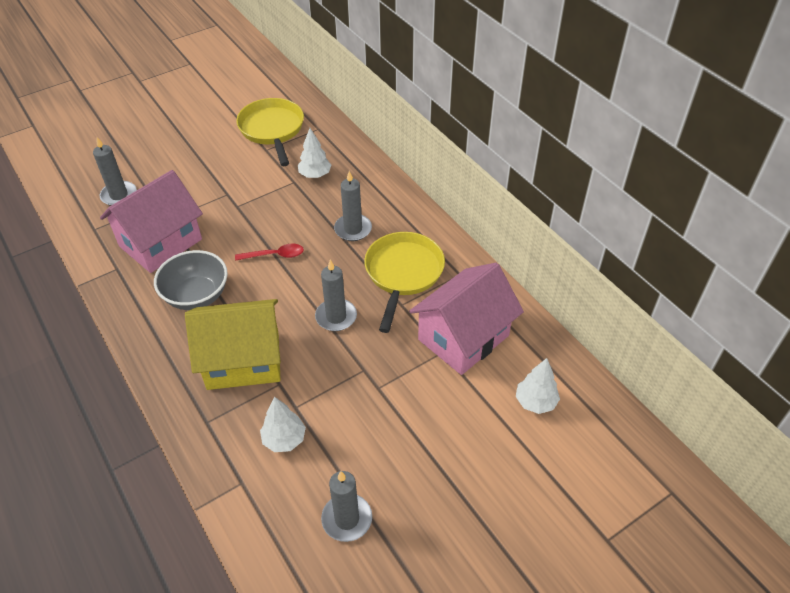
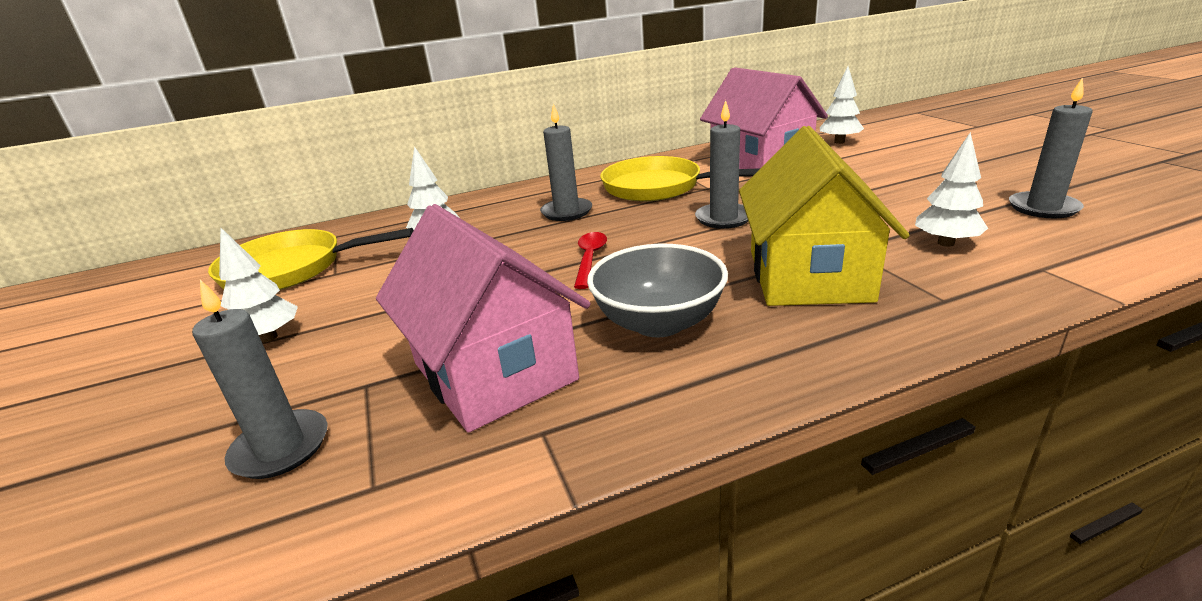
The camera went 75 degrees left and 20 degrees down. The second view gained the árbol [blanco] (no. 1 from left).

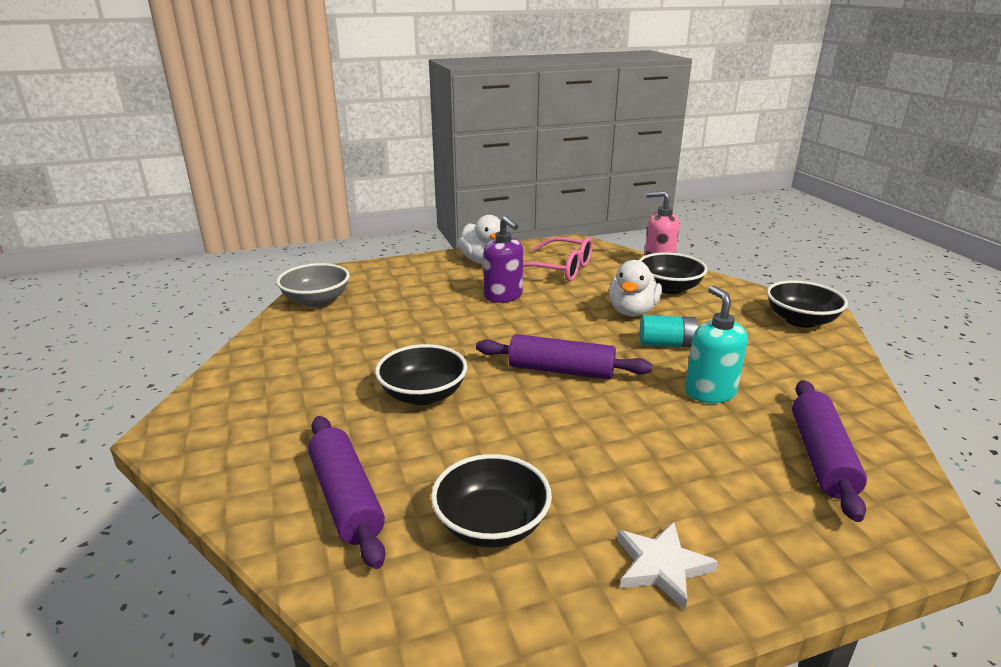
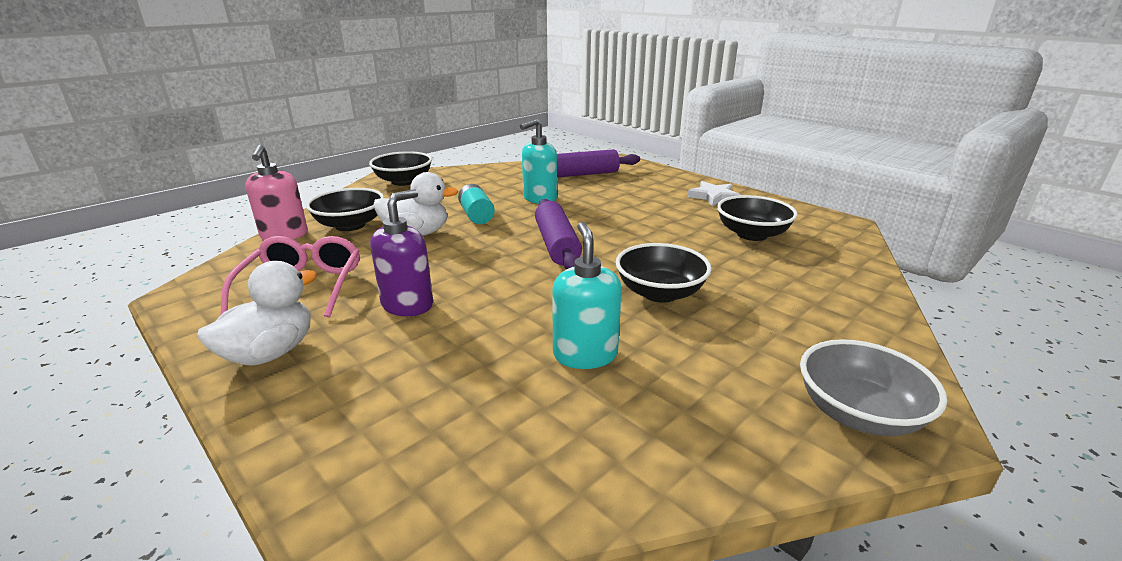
The camera went 115 degrees left and 0 degrees up. The cuenco [gris] ended up elsewhere. The second view lost the rodillo [morado] (no. 1 from left). The second view gained the dispensador de jabón [turquesa] (no. 2 from left).

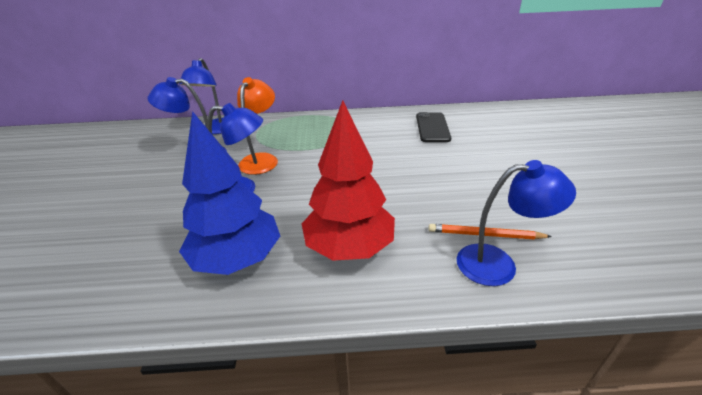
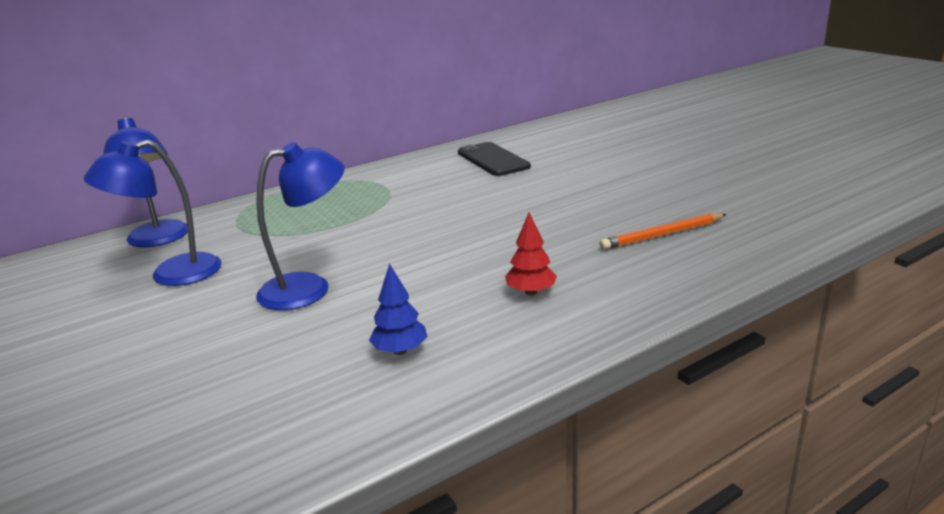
The camera went 30 degrees left and 10 degrees down. The second view lost the lámpara [naranja]. The size of the árbol [rojo] changed by a factor of 0.41. The size of the árbol [azul] changed by a factor of 0.41. The second view lost the lámpara [azul] (no. 4 from left).

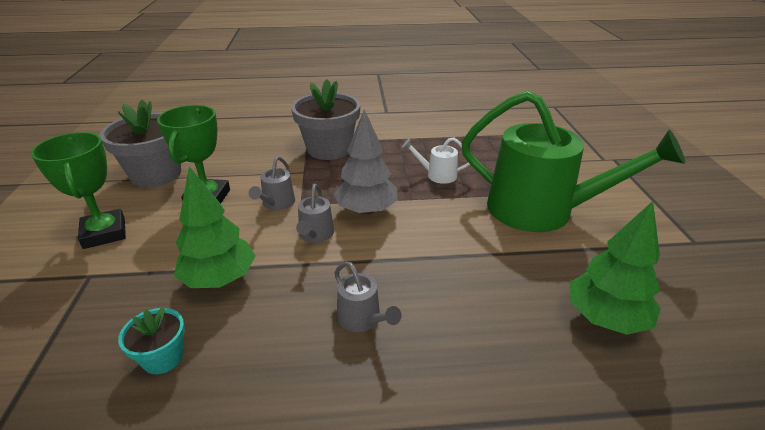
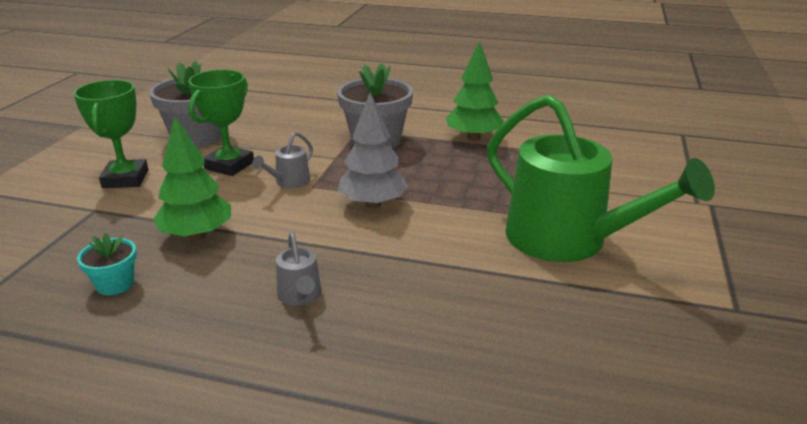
The camera went 20 degrees right and 5 degrees down. The second view lost the regadera [blanco]. The second view lost the regadera [gris] (no. 2 from left). The árbol [verde] (no. 2 from left) ended up elsewhere.

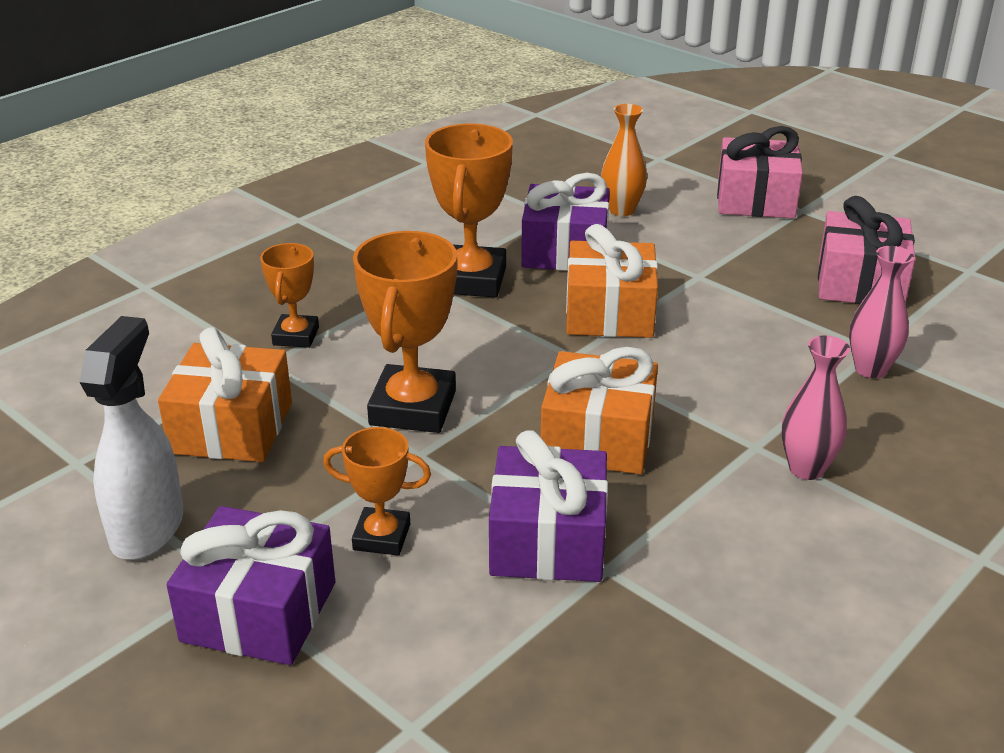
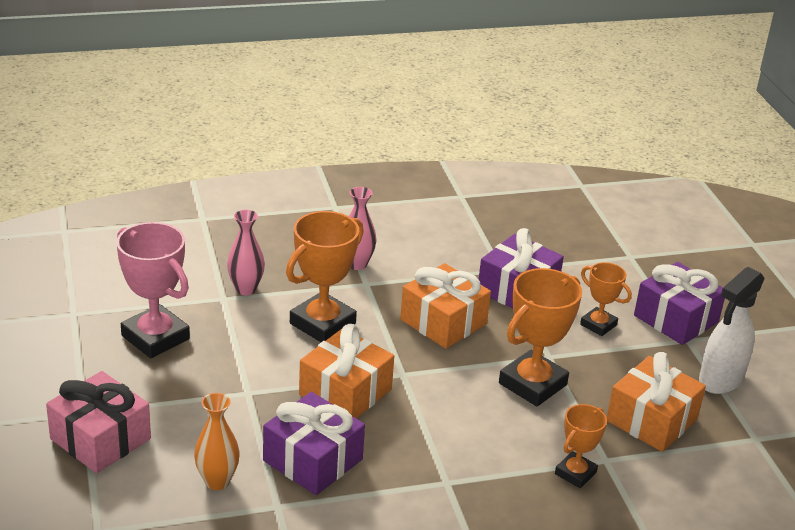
The camera went 150 degrees left and 0 degrees up. The trofeo [naranja] (no. 4 from left in the first image) ended up elsewhere. Where the regalo [rosa] (no. 2 from left) stood, the trofeo [rosa] came to stand.

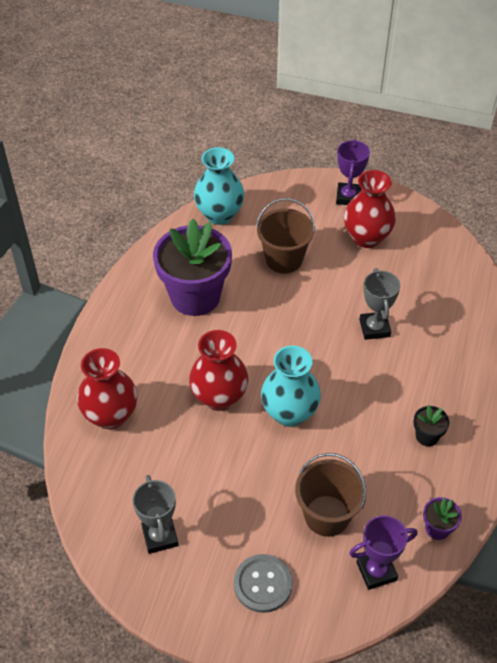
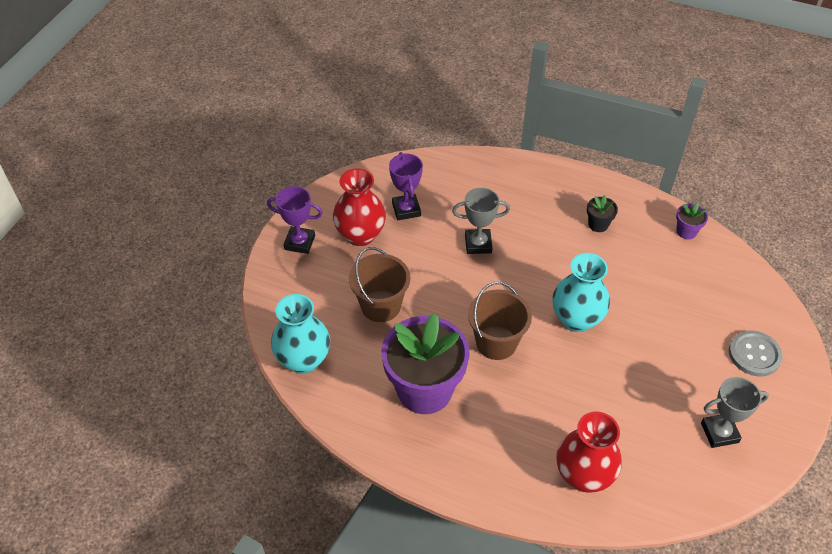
The camera went 85 degrees left and 0 degrees up. The second view lost the florero [rojo] (no. 2 from left). The balde [marrón] (no. 2 from left) ended up elsewhere. The trofeo [morado] (no. 2 from left) ended up elsewhere.

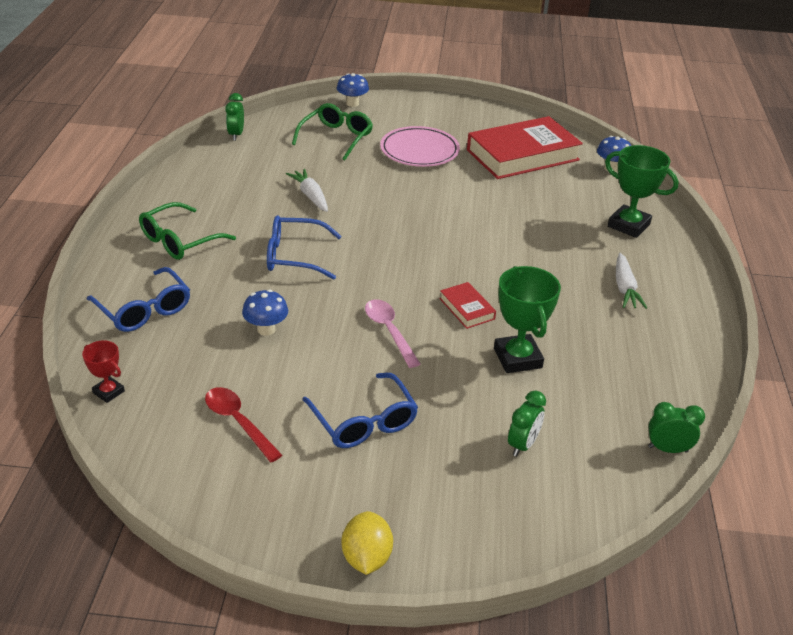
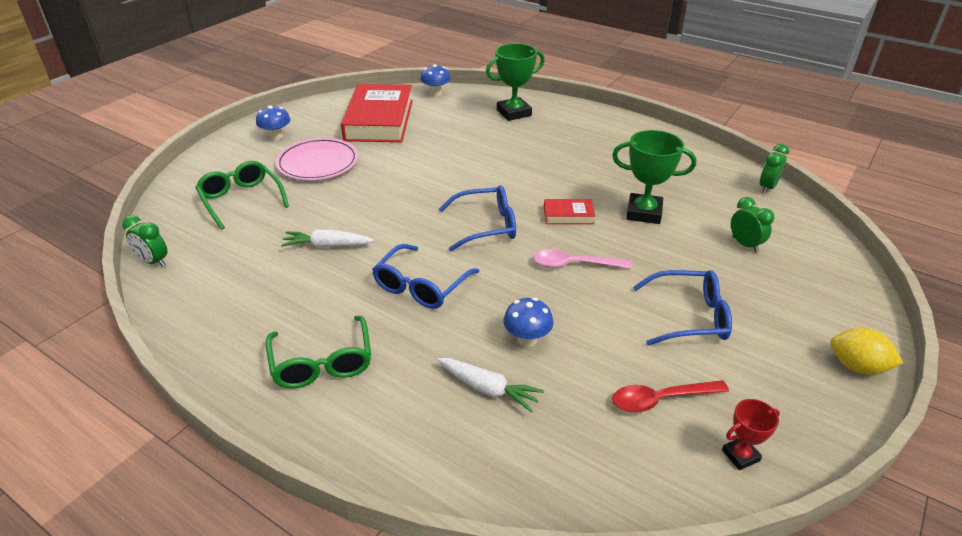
The camera went 60 degrees left and 0 degrees up. The seta [azul] (no. 2 from left in the first image) ended up elsewhere. The zanahoria [blanco] (no. 2 from left) ended up elsewhere. The gafas [azul] (no. 1 from left in the first image) ended up elsewhere. The trofeo [rojo] ended up elsewhere.

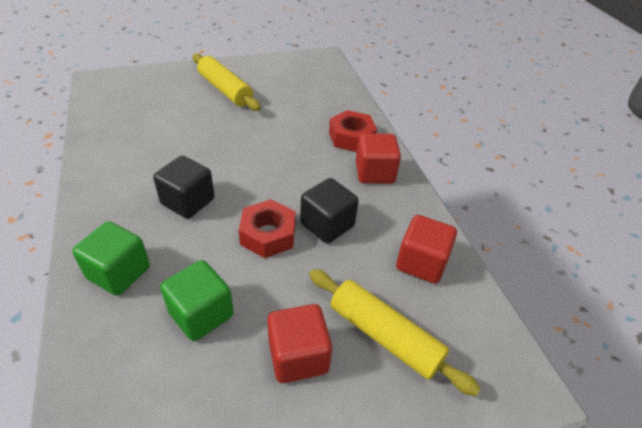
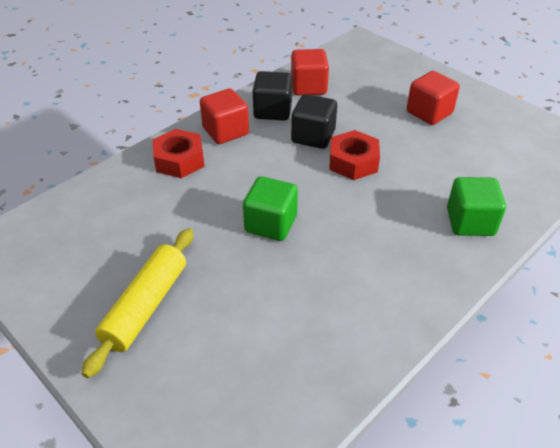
The camera went 115 degrees left and 0 degrees up. The cubo [negro] (no. 1 from left) ended up elsewhere. The cubo [verde] (no. 2 from left in the first image) ended up elsewhere. The second view lost the rodillo [amarillo] (no. 2 from left).

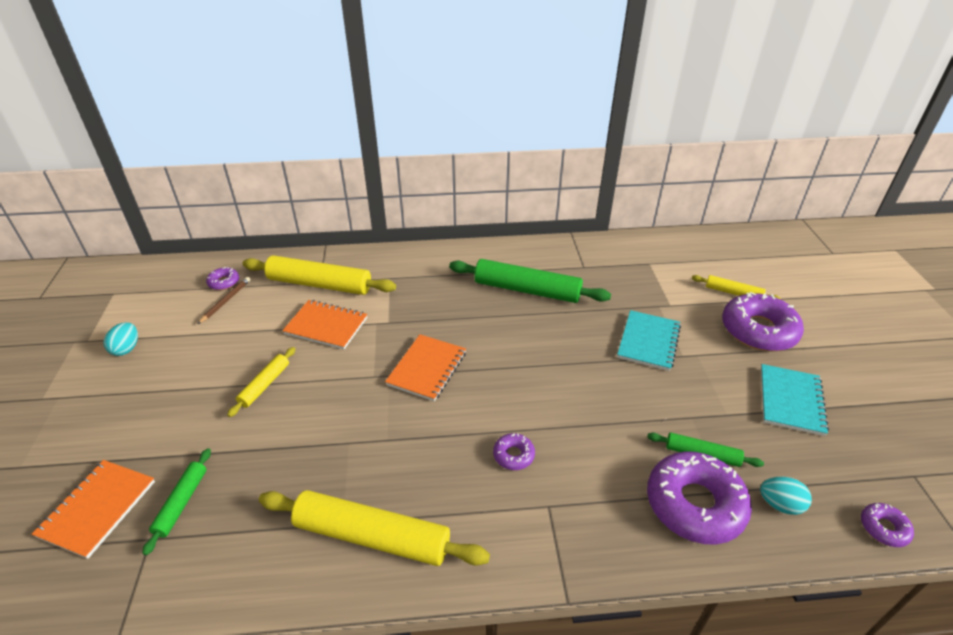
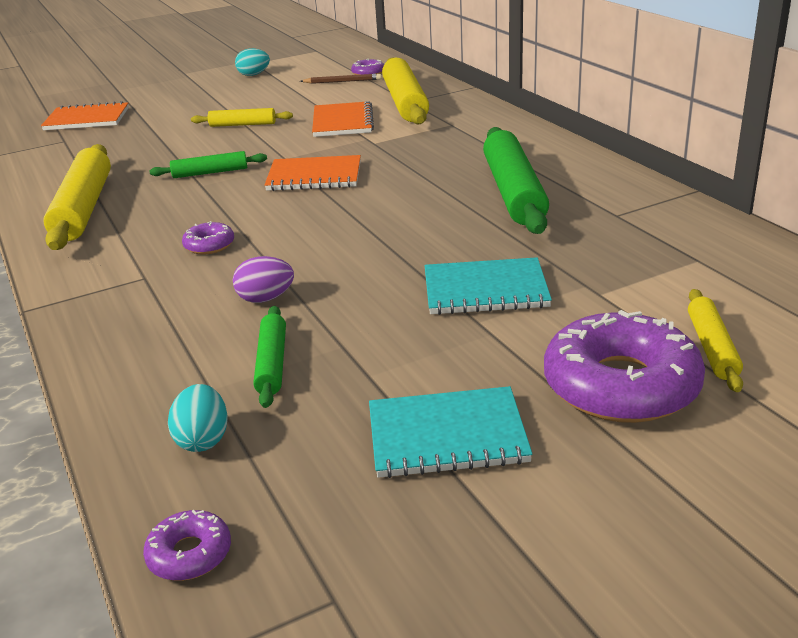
The camera went 70 degrees right and 10 degrees down. The rodillo [verde] (no. 1 from left) ended up elsewhere. The second view lost the rosquilla [morado] (no. 3 from left). The second view gained the huevo [morado].

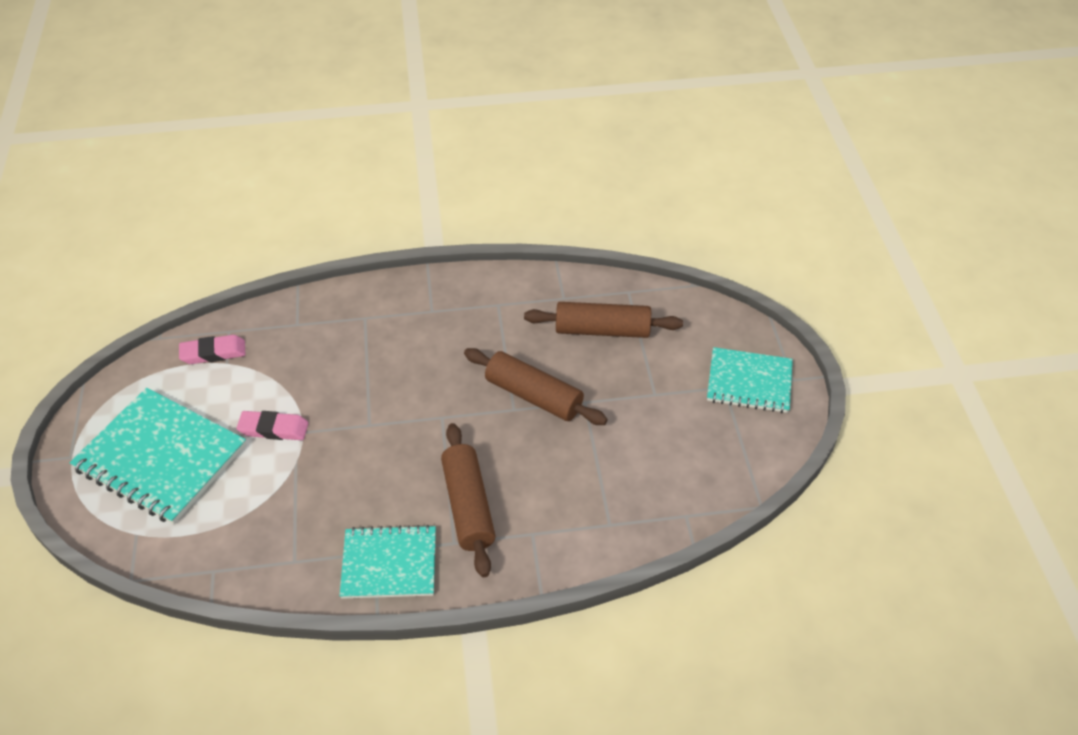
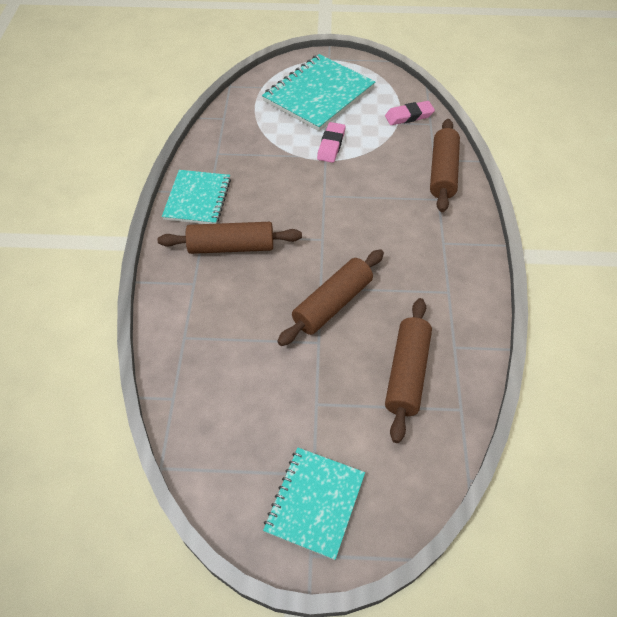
The camera went 100 degrees right and 5 degrees up. The goma de borrar [rosa] (no. 1 from left in the first image) ended up facing another way, 75 degrees clockwise from before. The second view gained the rodillo [marrón] (no. 4 from left).

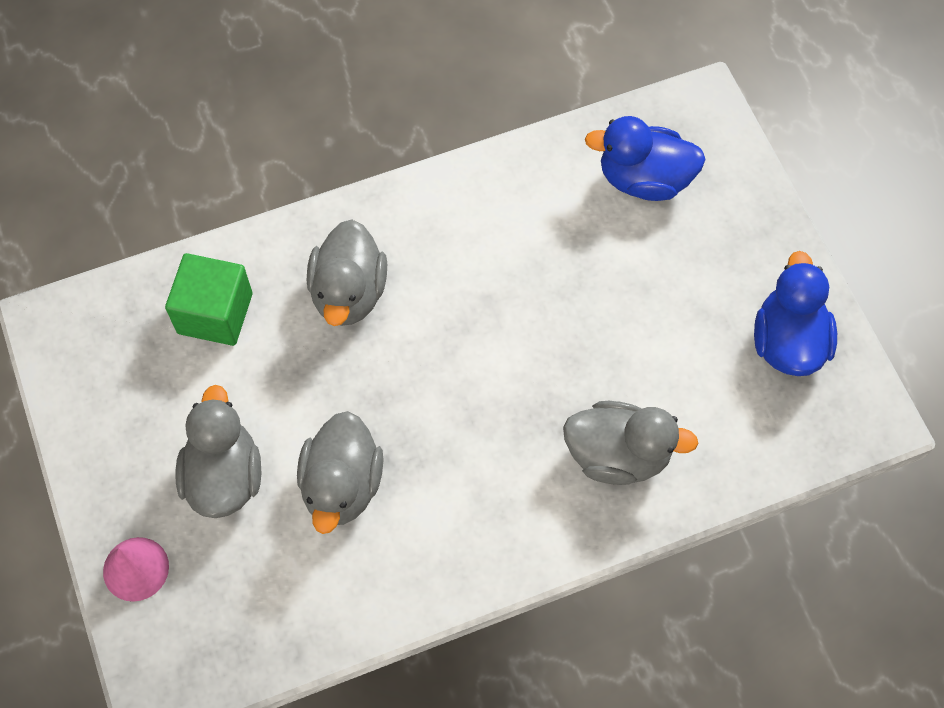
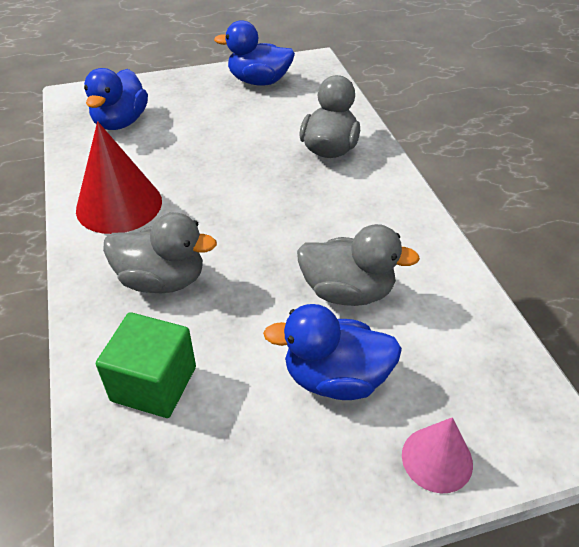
The camera went 85 degrees left and 20 degrees down. What was the pato [gris] (no. 1 from left) turned into the pato [azul] (no. 3 from left). The second view gained the cono [rojo].

